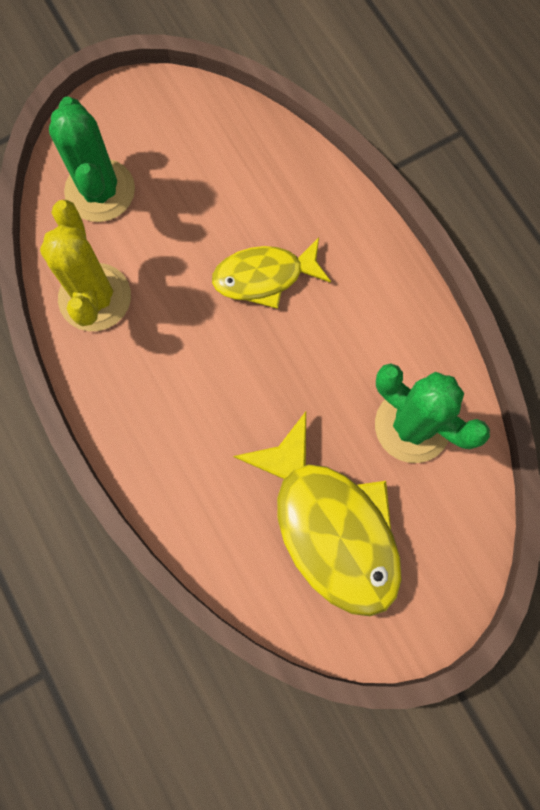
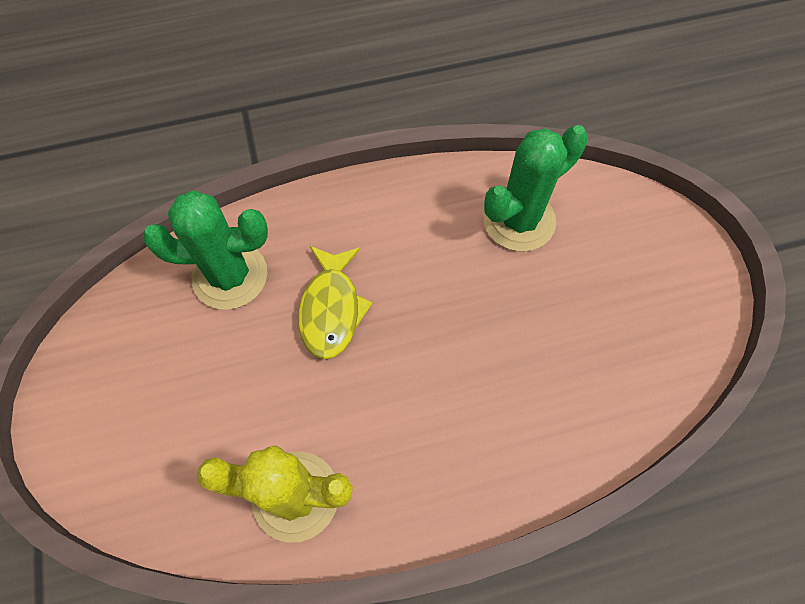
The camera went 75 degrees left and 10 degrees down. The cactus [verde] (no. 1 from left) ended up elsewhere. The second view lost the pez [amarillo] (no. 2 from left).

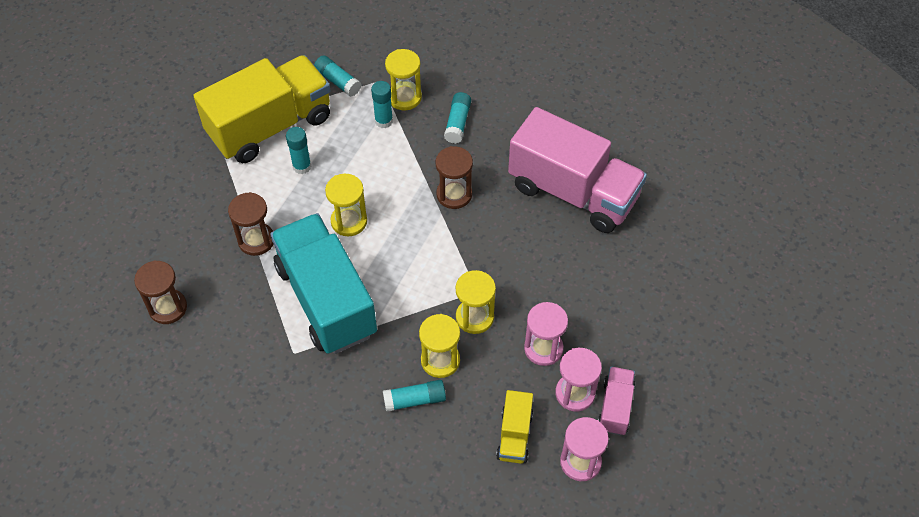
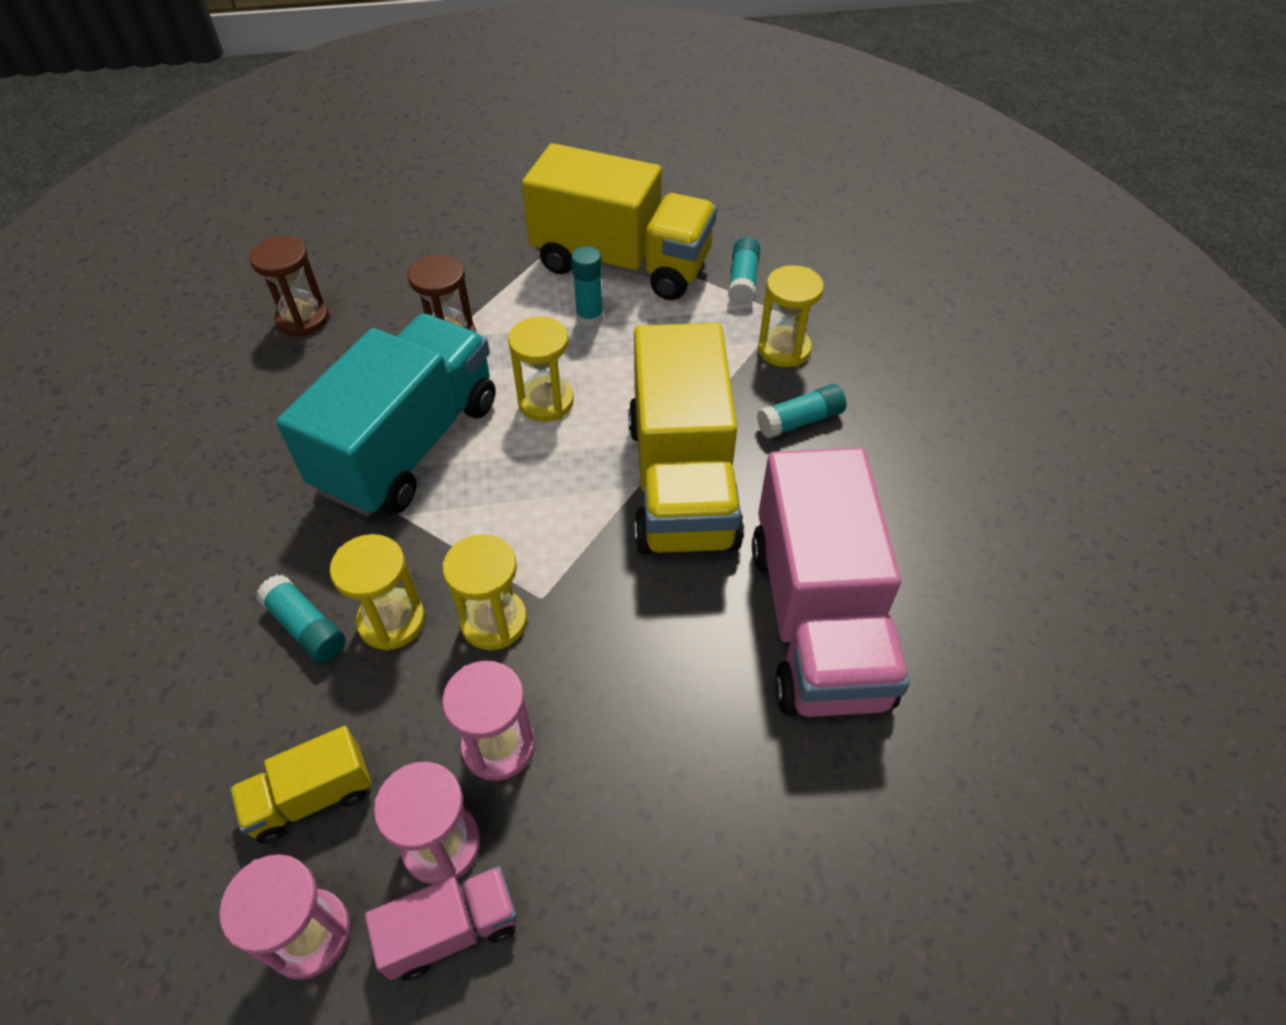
The camera went 55 degrees right and 5 degrees down. The second view lost the barra de pegamento [turquesa] (no. 3 from left). Where the reloj de arena [marrón] (no. 3 from left) stood, the camión [amarillo] (no. 3 from left) came to stand.

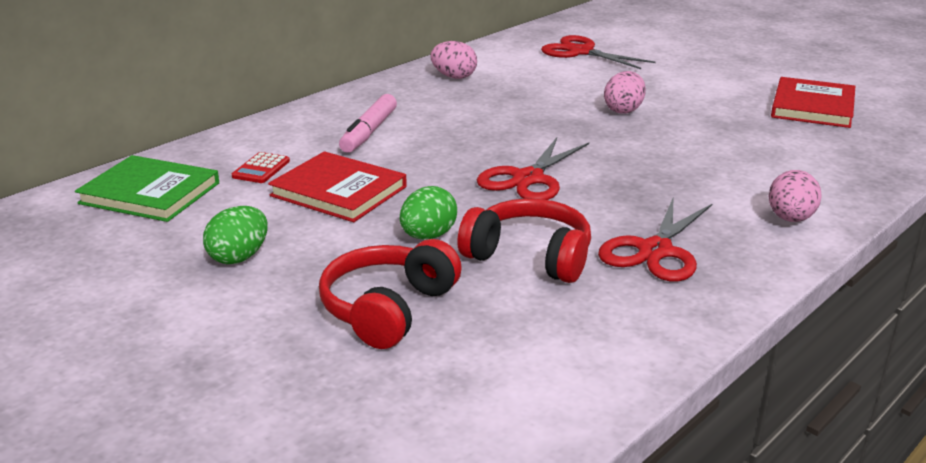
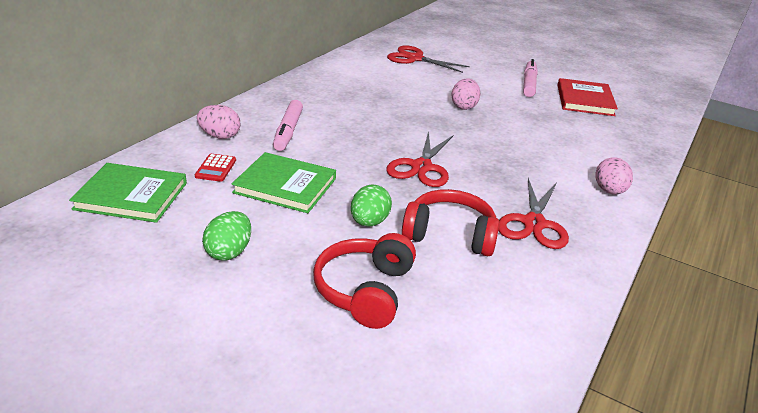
The camera went 15 degrees left and 5 degrees up. The huevo [rosa] (no. 1 from left) ended up elsewhere. What was the libro [rojo] (no. 1 from left) turned into the libro [verde] (no. 2 from left). The second view gained the rotulador [rosa] (no. 2 from left).

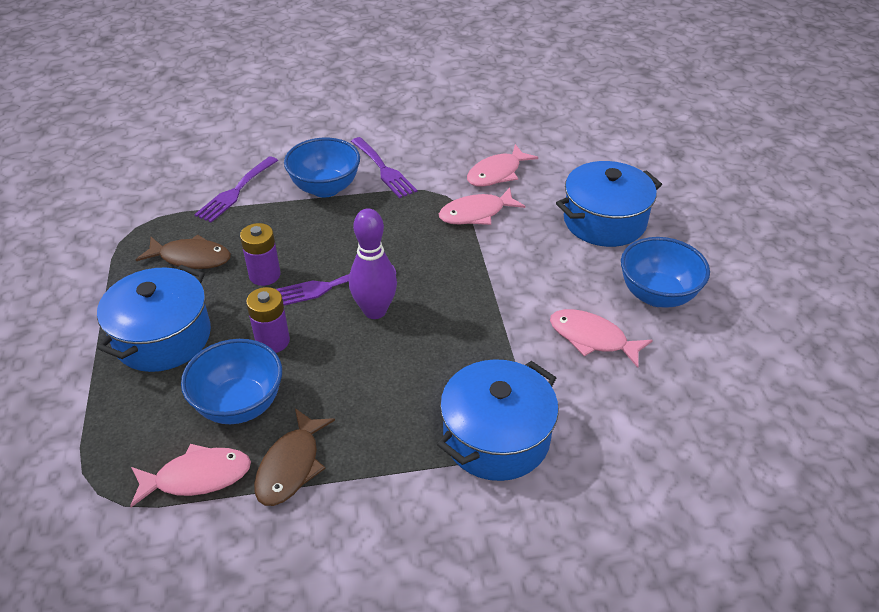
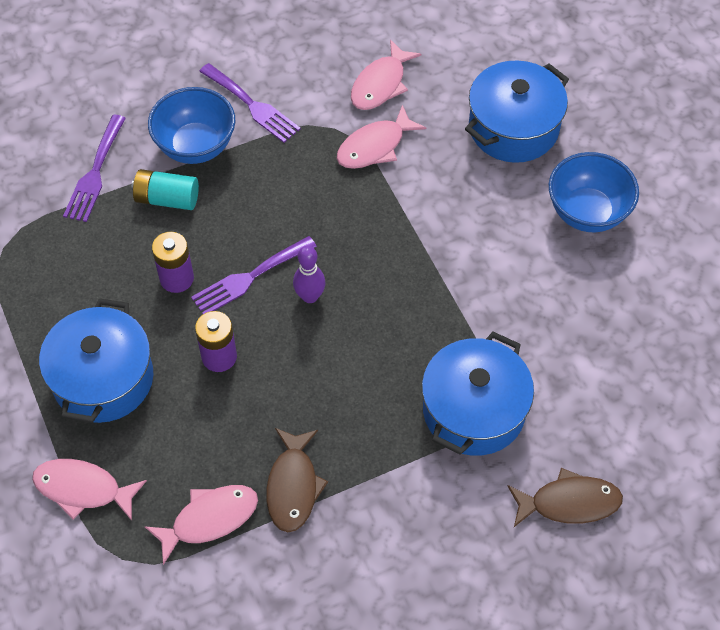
The camera went 15 degrees left and 15 degrees up. The size of the bolo [morado] changed by a factor of 0.65. The pez [marrón] (no. 1 from left in the first image) ended up elsewhere. The pez [rosa] (no. 4 from left in the first image) ended up elsewhere. The second view lost the cuenco [azul] (no. 1 from left). The second view gained the pila [turquesa].

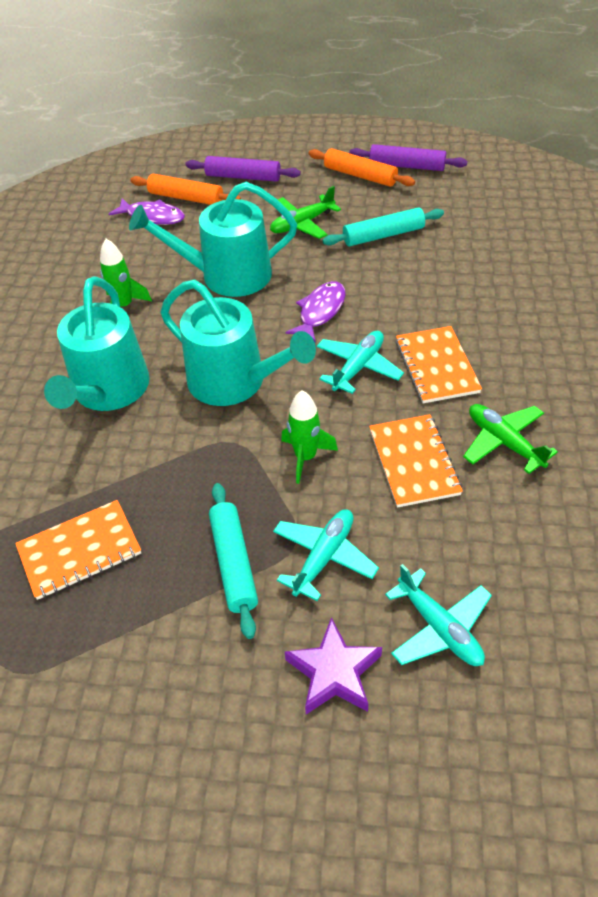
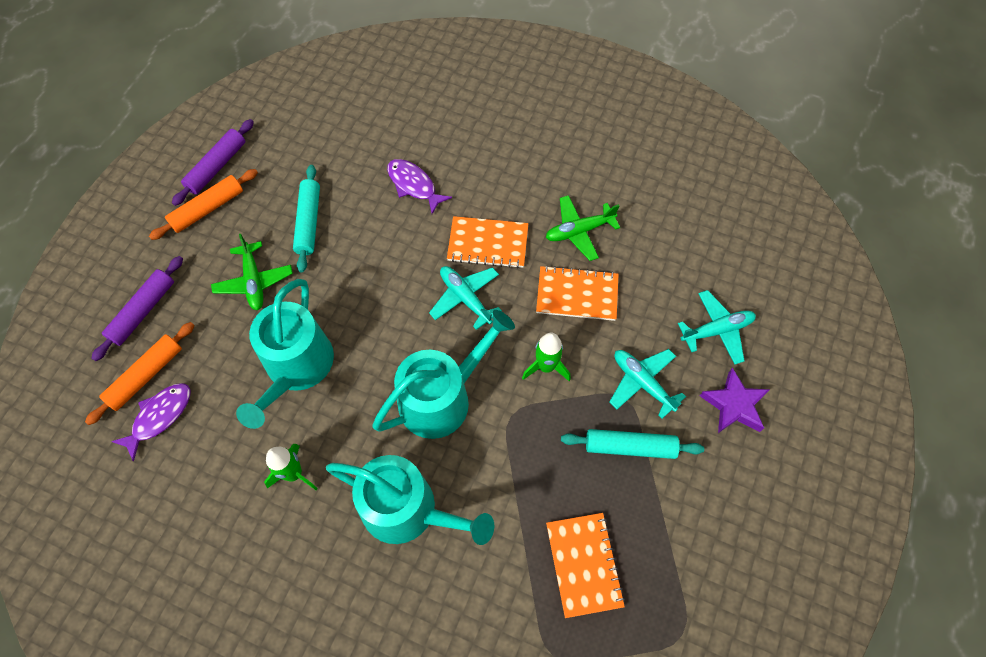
The camera went 75 degrees left and 15 degrees up. The pez [morado] (no. 2 from left) ended up elsewhere.

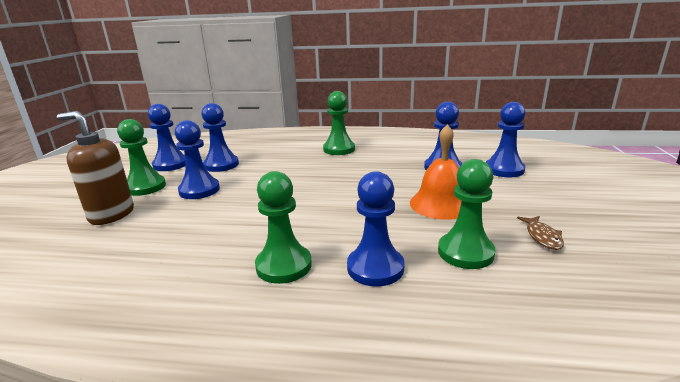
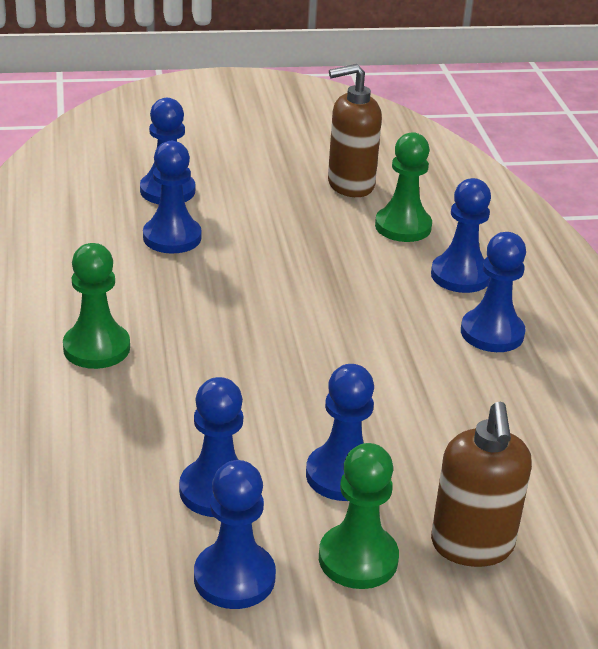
The camera went 110 degrees left and 10 degrees up. The second view lost the campana [naranja]. What was the peón [verde] (no. 2 from left) turned into the peón [azul] (no. 7 from left). Where the pez [marrón] stood, the dispensador de jabón [marrón] (no. 1 from left) came to stand.

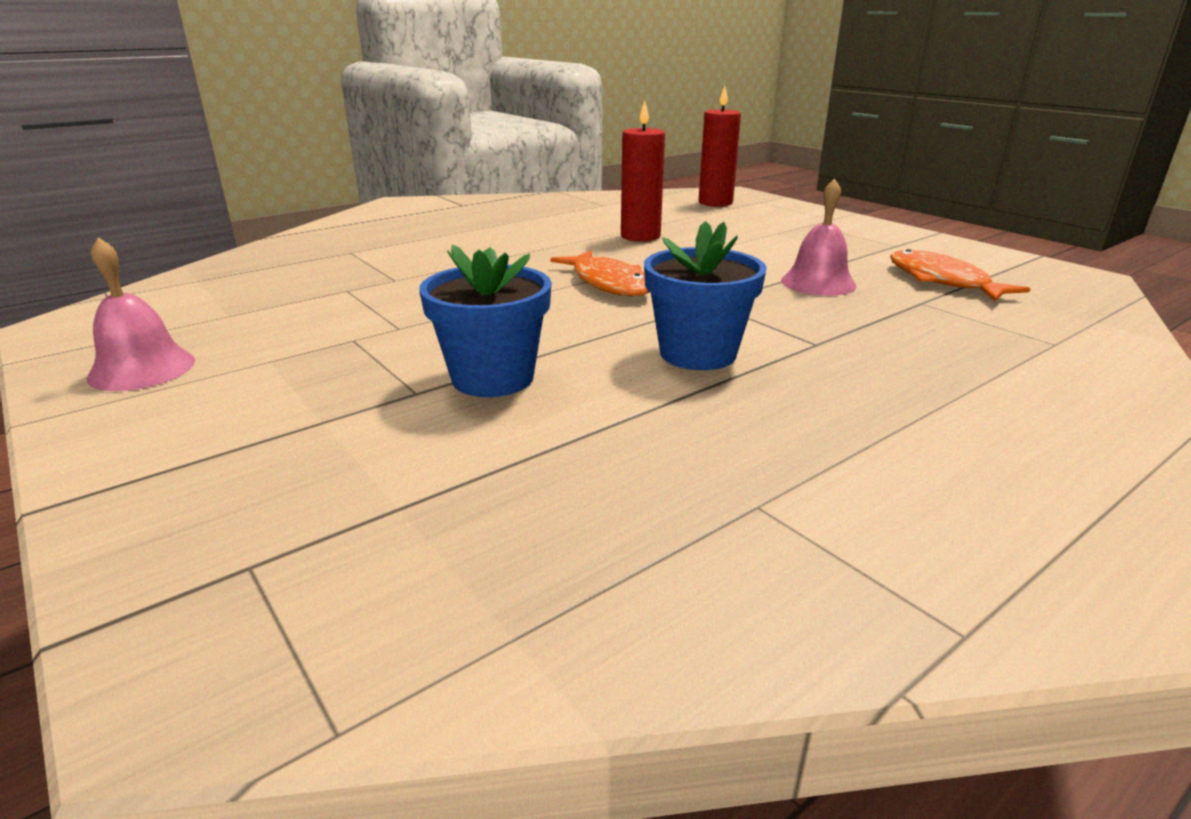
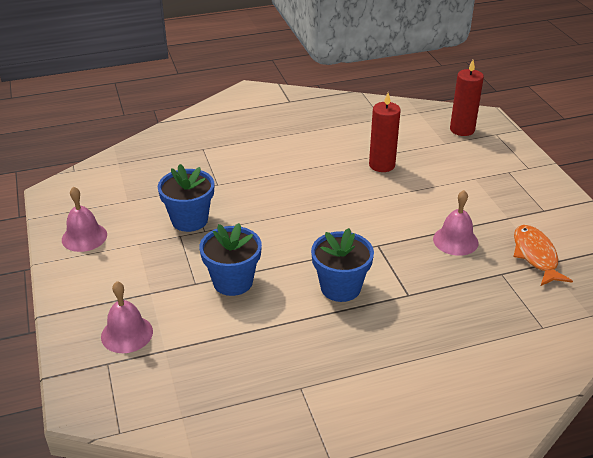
The camera went 20 degrees right and 10 degrees up. The second view lost the pez [naranja] (no. 1 from left). The second view gained the maceta [azul] (no. 1 from left). The second view gained the campana [rosa] (no. 2 from left).

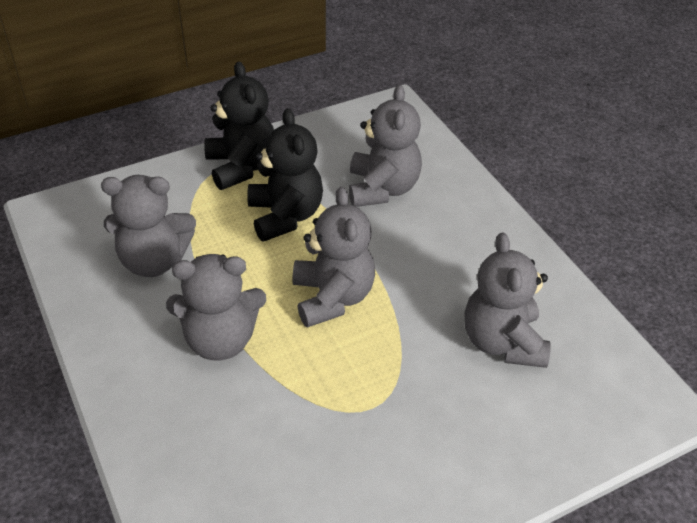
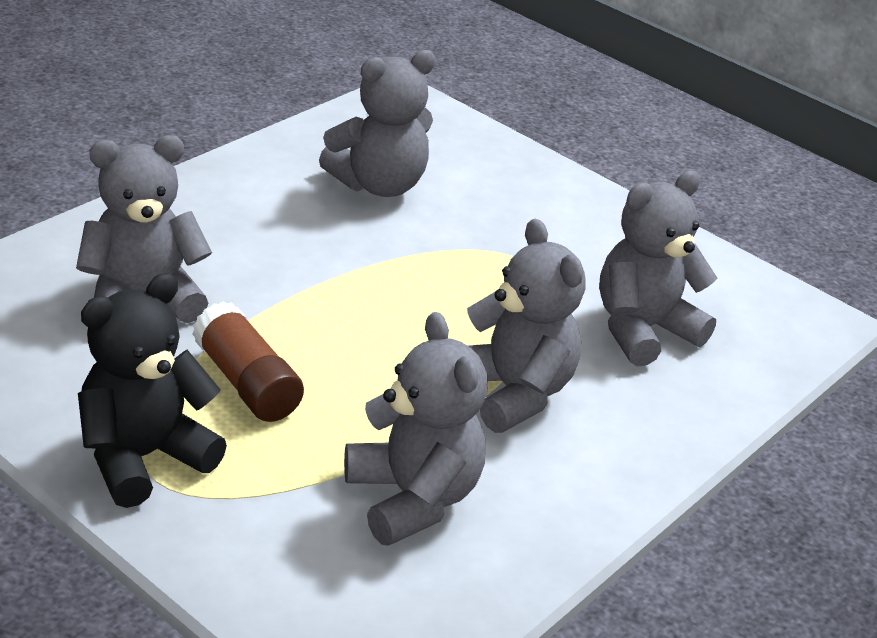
The camera went 115 degrees left and 10 degrees down. Where the osito [negro] (no. 2 from left) stood, the barra de pegamento [marrón] came to stand. The osito [gris] (no. 3 from left in the first image) ended up elsewhere.

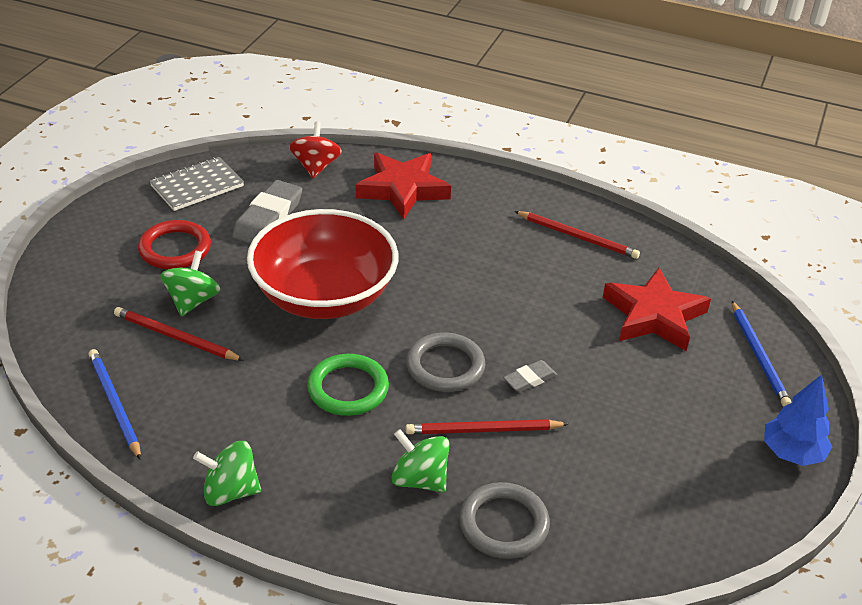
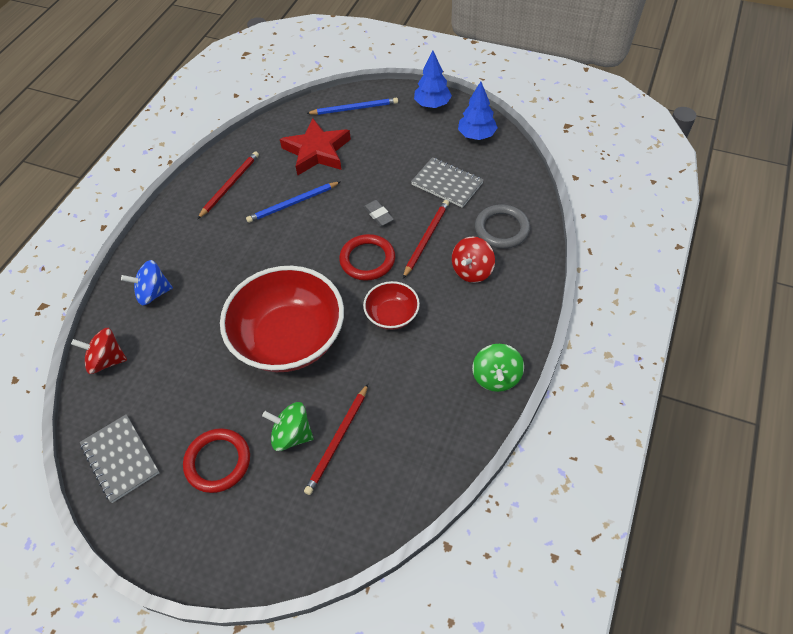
The camera went 85 degrees left and 15 degrees up. Where the estrella [rojo] (no. 1 from left) stood, the peonza [azul] came to stand. The second view lost the goma de borrar [gris] (no. 1 from left). What was the anillo [gris] (no. 1 from left) turned into the anillo [rojo] (no. 2 from left). The lápiz [azul] (no. 1 from left) ended up elsewhere. Where the anillo [verde] stood, the cuenco [rojo] (no. 2 from left) came to stand. The lápiz [rojo] (no. 2 from left in the first image) ended up facing another way, 150 degrees counterclockwise from before. What was the peonza [verde] (no. 3 from left) turned into the peonza [rojo] (no. 2 from left). The second view gained the árbol [azul] (no. 2 from left). The second view gained the cuaderno [gris] (no. 2 from left).

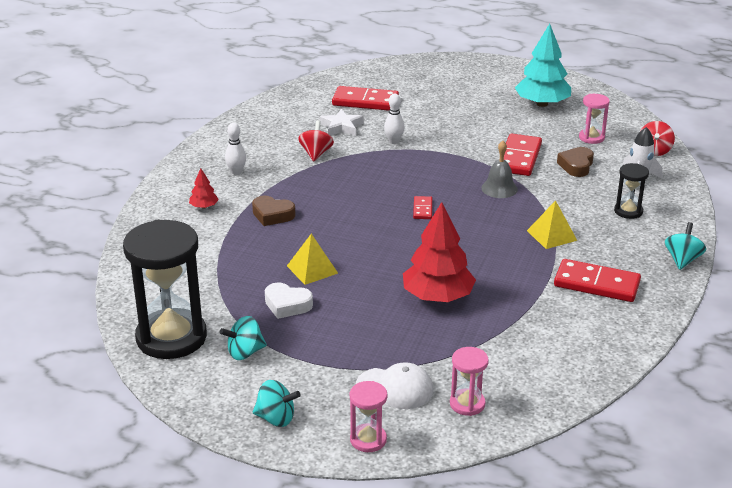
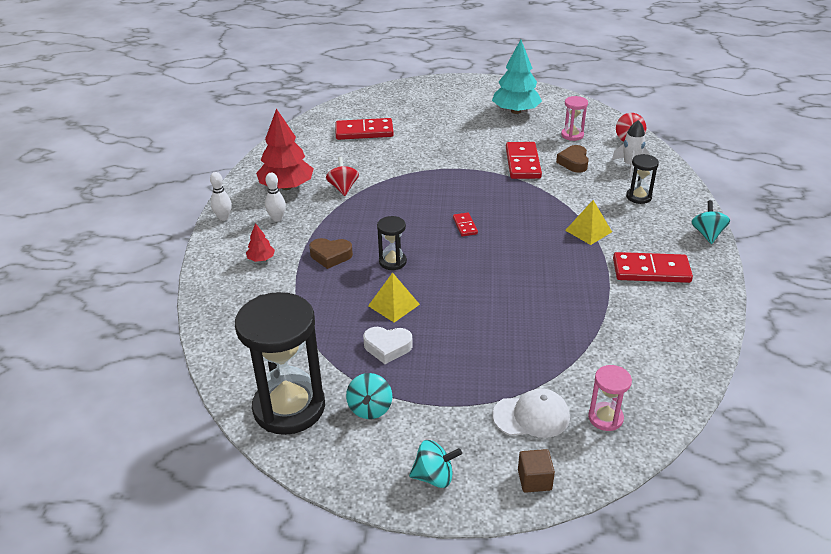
The camera went 15 degrees left and 5 degrees up. The bolo [blanco] (no. 2 from left in the first image) ended up elsewhere. The second view lost the estrella [blanco]. The second view lost the campana [gris]. The árbol [rojo] (no. 2 from left) ended up elsewhere. The peonza [turquesa] (no. 1 from left) ended up facing another way, 45 degrees counterclockwise from before. Where the reloj de arena [rosa] (no. 1 from left) stood, the cubo [marrón] came to stand. The second view gained the reloj de arena [negro] (no. 2 from left).

